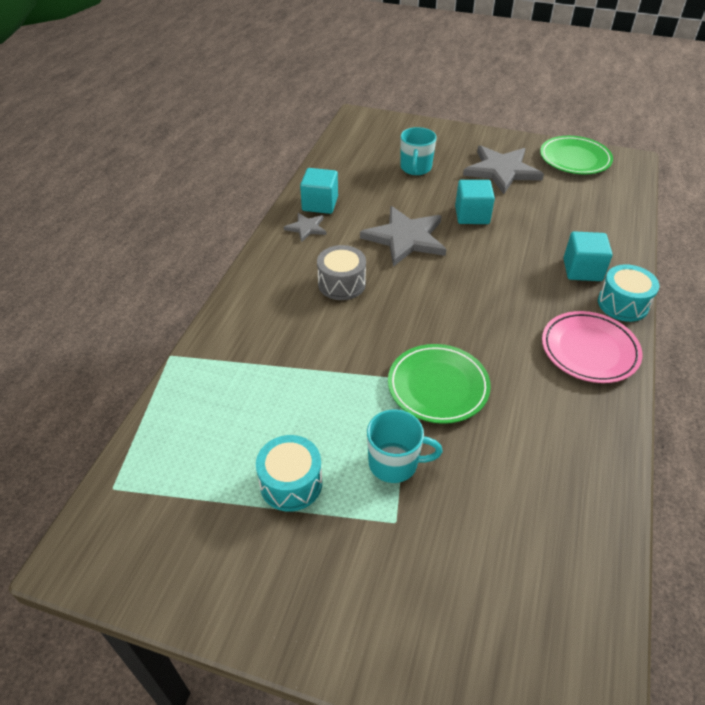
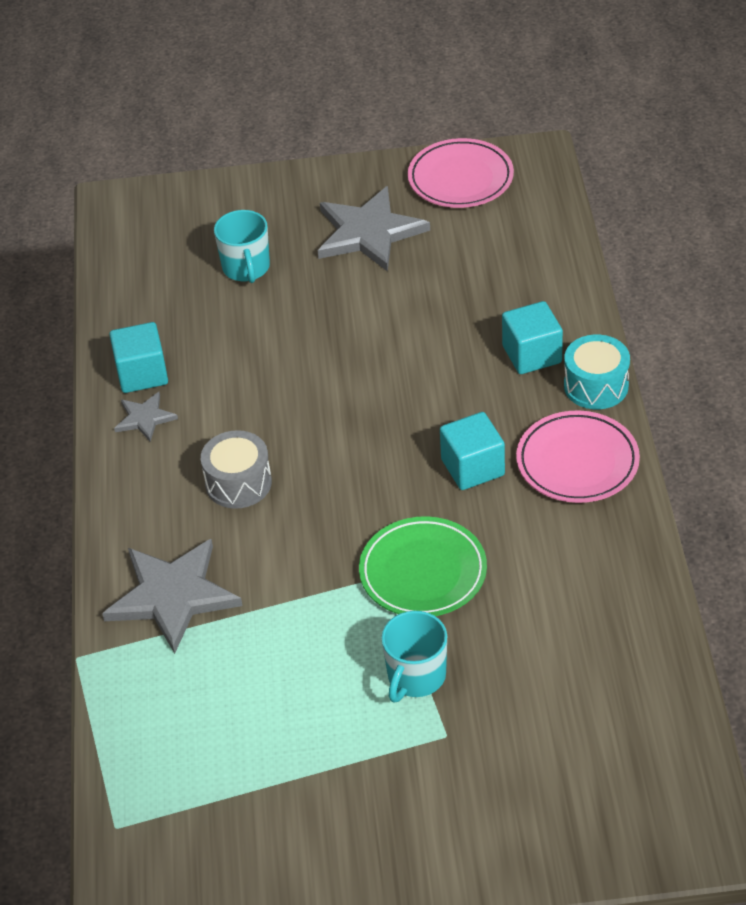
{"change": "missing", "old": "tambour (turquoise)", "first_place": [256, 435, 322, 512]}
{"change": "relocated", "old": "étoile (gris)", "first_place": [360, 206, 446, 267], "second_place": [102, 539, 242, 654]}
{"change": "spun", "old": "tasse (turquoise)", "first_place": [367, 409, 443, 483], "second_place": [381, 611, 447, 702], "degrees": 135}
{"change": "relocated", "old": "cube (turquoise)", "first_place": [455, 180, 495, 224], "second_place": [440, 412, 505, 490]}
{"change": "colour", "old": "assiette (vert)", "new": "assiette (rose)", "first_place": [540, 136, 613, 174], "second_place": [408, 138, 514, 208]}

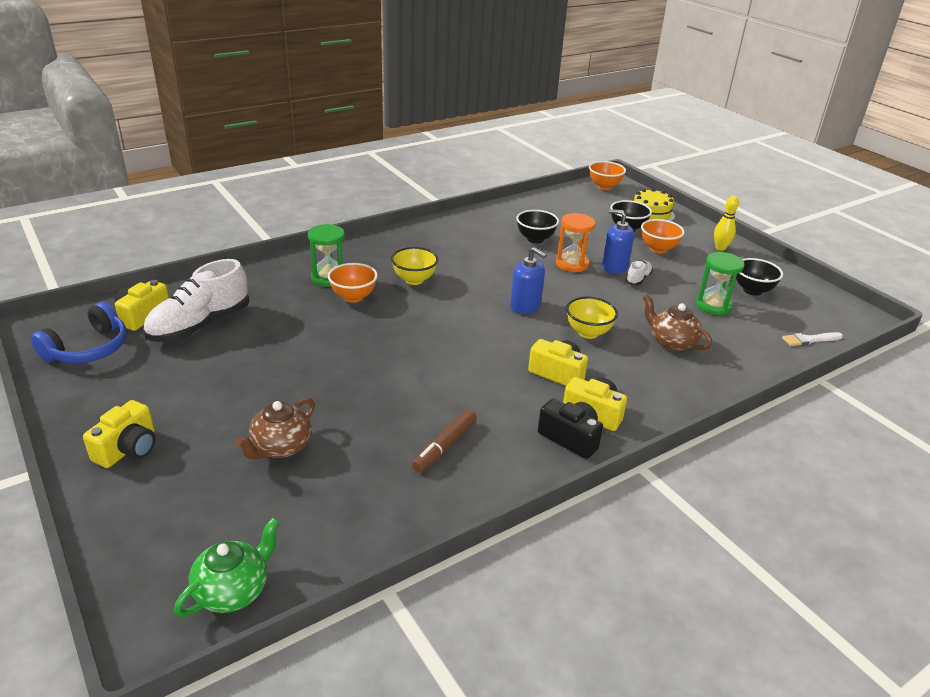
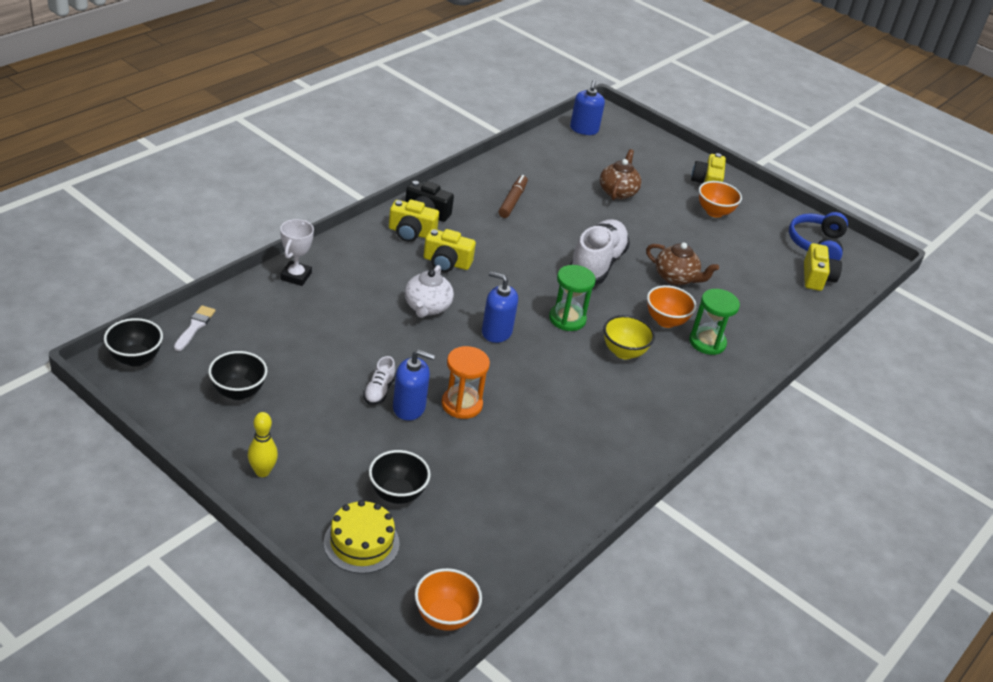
{"change": "relocated", "old": "chaussure (blanc)", "first_place": [143, 259, 249, 342], "second_place": [570, 219, 630, 285]}
{"change": "exchanged", "old": "théière (vert)", "new": "distributeur de savon (bleu)", "first_place": [174, 517, 280, 617], "second_place": [570, 80, 605, 135]}
{"change": "relocated", "old": "bol (noir)", "first_place": [516, 210, 559, 243], "second_place": [104, 318, 163, 366]}
{"change": "exchanged", "old": "bol (jaune)", "new": "théière (blanc)", "first_place": [566, 297, 618, 339], "second_place": [405, 265, 454, 318]}
{"change": "relocated", "old": "bol (orange)", "first_place": [641, 219, 685, 253], "second_place": [699, 181, 742, 218]}
{"change": "relocated", "old": "théière (marron)", "first_place": [643, 294, 712, 351], "second_place": [646, 242, 719, 285]}
{"change": "relocated", "old": "sablier (vert)", "first_place": [696, 252, 745, 315], "second_place": [549, 265, 596, 331]}
{"change": "spun", "old": "pinceau (blanc)", "first_place": [782, 332, 843, 346], "second_place": [174, 305, 216, 351], "degrees": -45}
{"change": "appeared", "new": "trophée (blanc)", "second_place": [280, 219, 314, 286]}

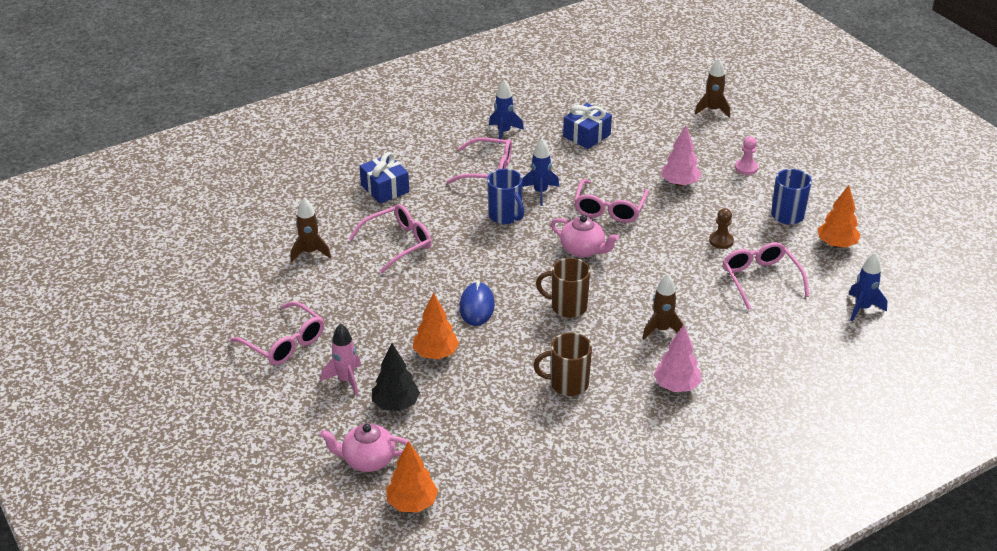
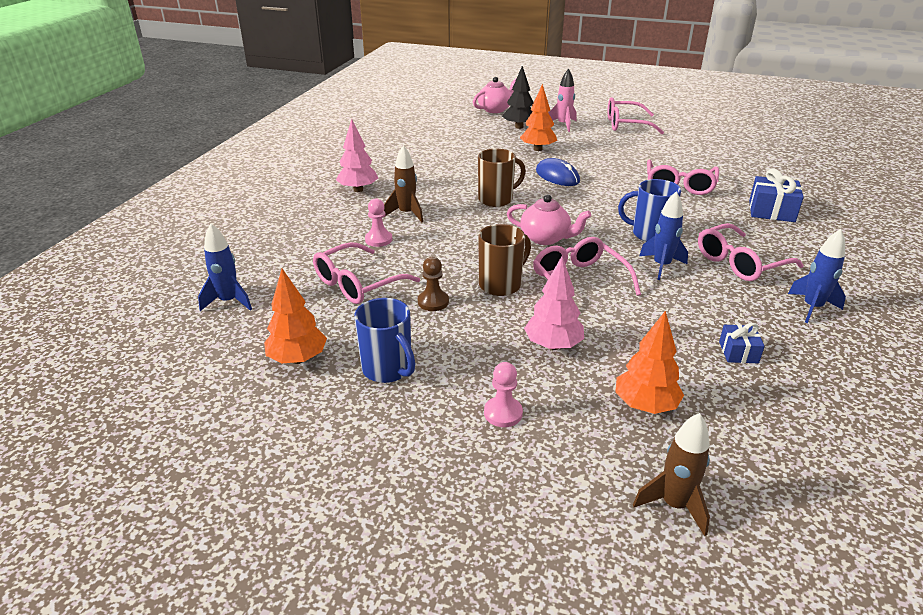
{"change": "missing", "old": "fusée (marron)", "first_place": [291, 197, 331, 262]}
{"change": "relocated", "old": "arbre (orange)", "first_place": [386, 441, 438, 512], "second_place": [615, 311, 684, 414]}
{"change": "relocated", "old": "tasse (marron)", "first_place": [533, 332, 592, 396], "second_place": [478, 224, 531, 296]}
{"change": "spun", "old": "théière (rose)", "first_place": [551, 215, 619, 257], "second_place": [507, 194, 591, 245], "degrees": -150}
{"change": "size", "old": "cadeau (bleu)", "first_place": [563, 103, 612, 149], "second_place": [719, 323, 765, 363], "factor": 0.59}
{"change": "spun", "old": "lunettes (rose)", "first_place": [723, 242, 809, 310], "second_place": [313, 242, 420, 304], "degrees": 105}
{"change": "appeared", "new": "pion (rose)", "second_place": [365, 199, 392, 247]}

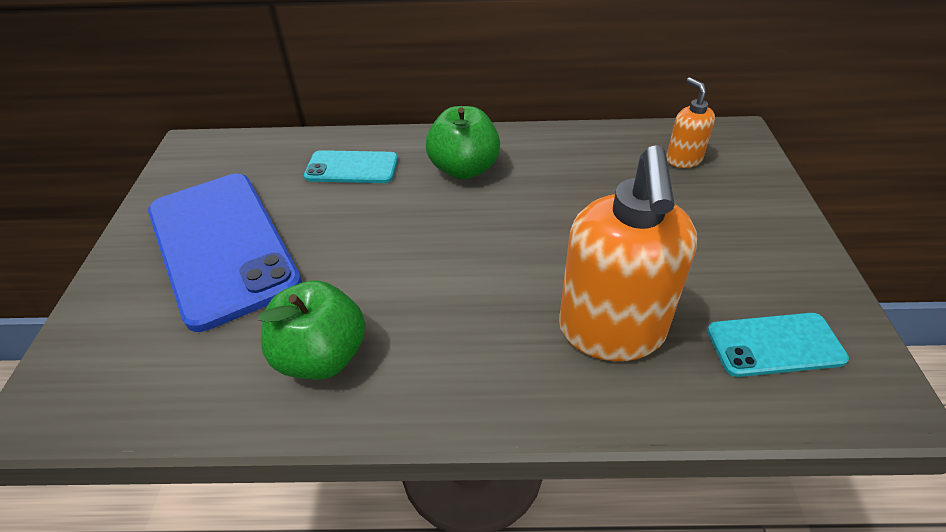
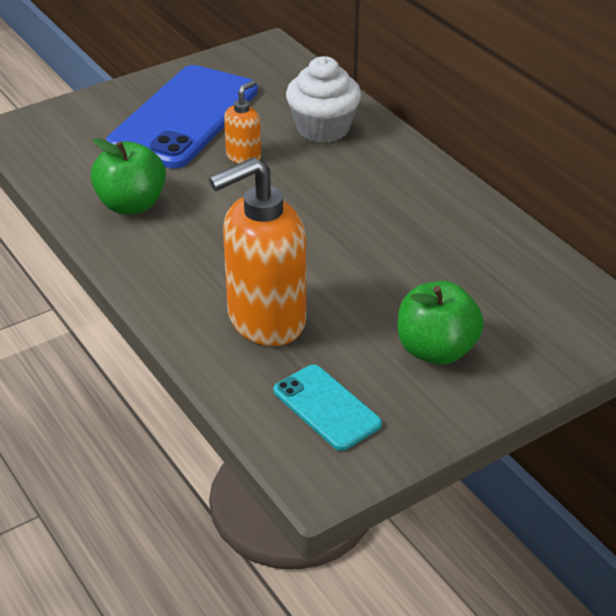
{"change": "exchanged", "old": "téléphone (turquoise)", "new": "muffin (blanc)", "first_place": [304, 150, 398, 183], "second_place": [286, 56, 361, 143]}
{"change": "relocated", "old": "pomme (vert)", "first_place": [426, 106, 500, 179], "second_place": [398, 281, 484, 365]}
{"change": "relocated", "old": "distributeur de savon (orange)", "first_place": [666, 77, 715, 168], "second_place": [224, 80, 261, 164]}

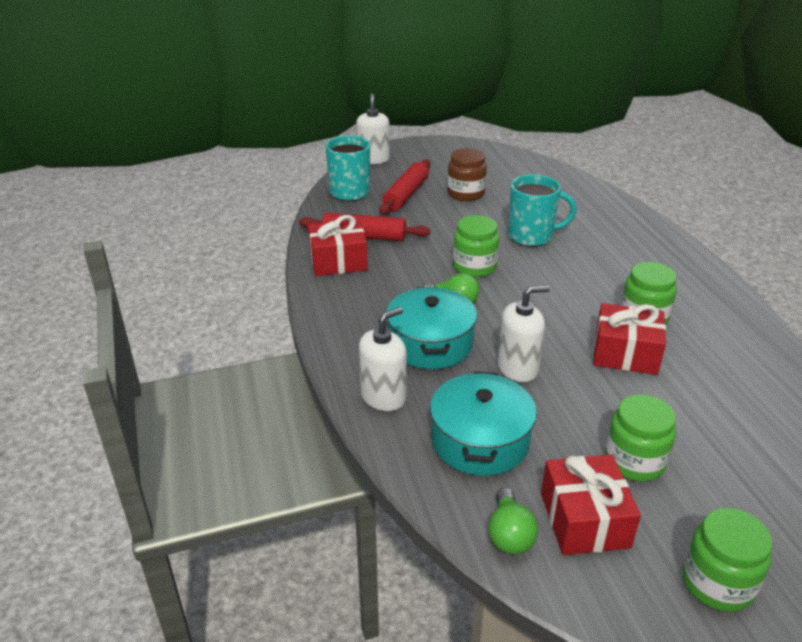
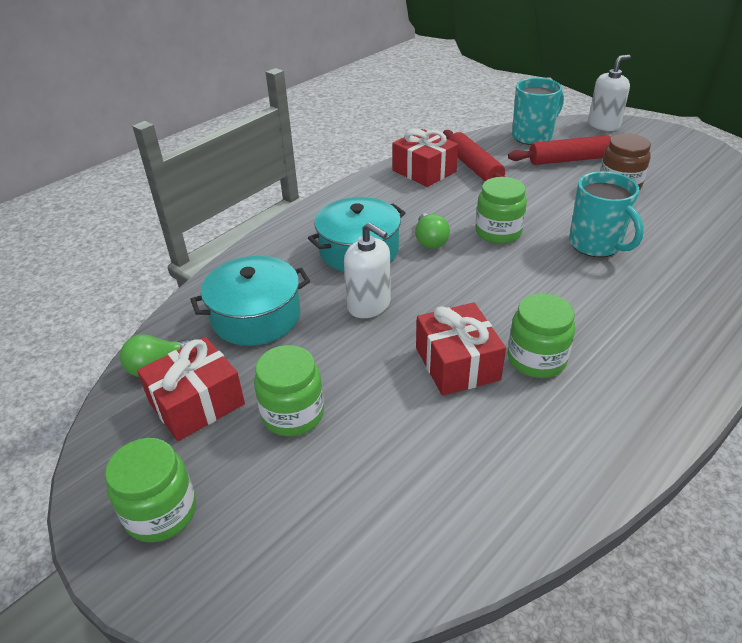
{"change": "missing", "old": "distributeur de savon (blanc)", "first_place": [359, 307, 407, 411]}

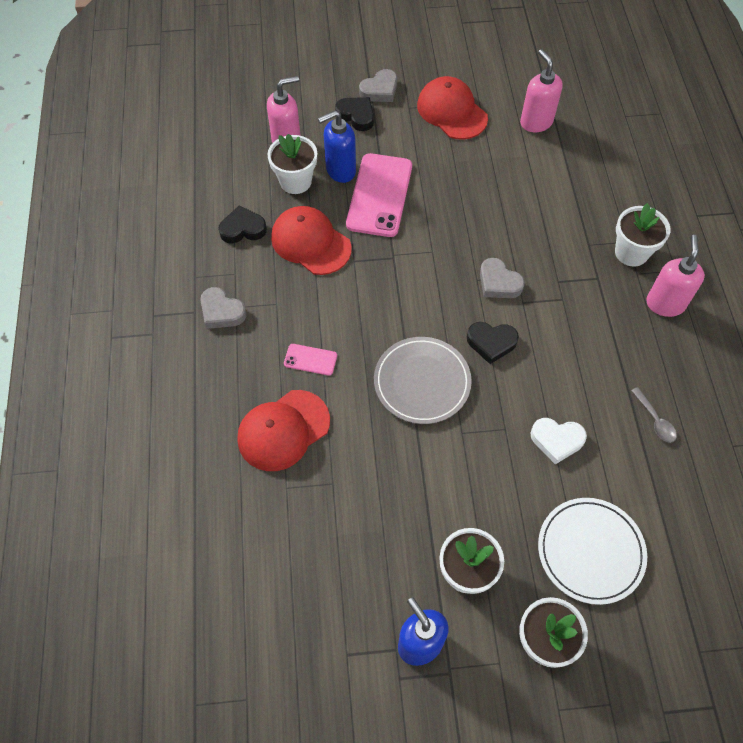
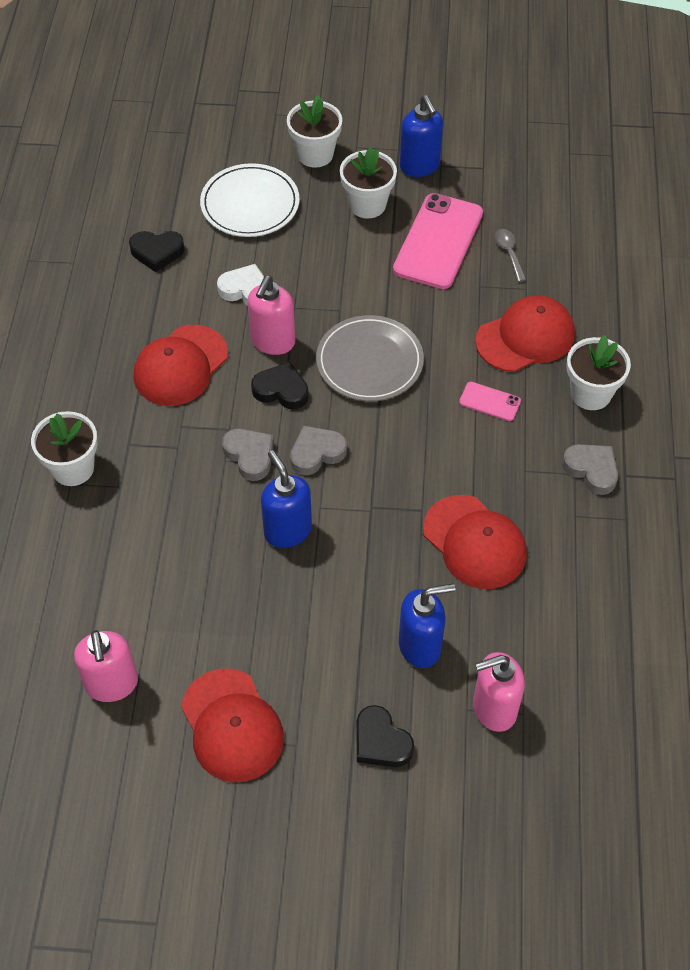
{"change": "relocated", "old": "cœur (noir)", "first_place": [218, 205, 267, 243], "second_place": [129, 231, 185, 272]}
{"change": "relocated", "old": "pot de fleurs (blanc)", "first_place": [267, 134, 317, 194], "second_place": [567, 335, 631, 410]}
{"change": "relocated", "old": "téléphone (rose)", "first_place": [346, 153, 412, 237], "second_place": [393, 193, 483, 289]}
{"change": "relocated", "old": "cœur (gris)", "first_place": [359, 69, 397, 102], "second_place": [290, 425, 347, 475]}
{"change": "relocated", "old": "cuillère (gris)", "first_place": [631, 387, 677, 443], "second_place": [495, 229, 526, 282]}
{"change": "relocated", "old": "distributeur de savon (rose)", "first_place": [646, 235, 705, 317], "second_place": [248, 276, 295, 355]}
{"change": "appeared", "new": "casquette (rouge)", "second_place": [134, 325, 228, 406]}
{"change": "appeared", "new": "distributeur de savon (bleu)", "second_place": [261, 450, 312, 548]}

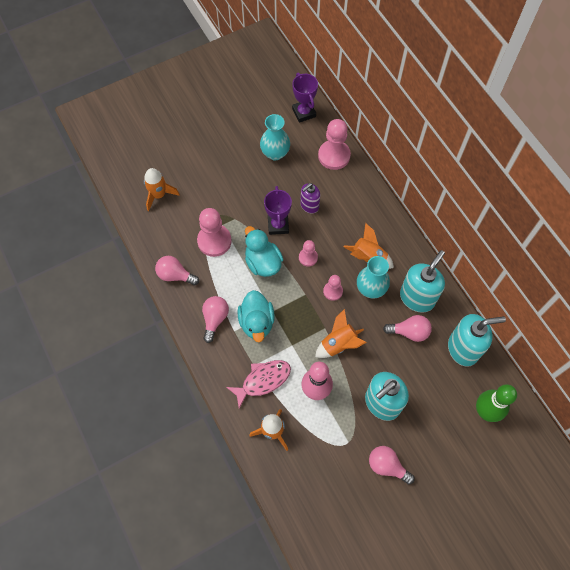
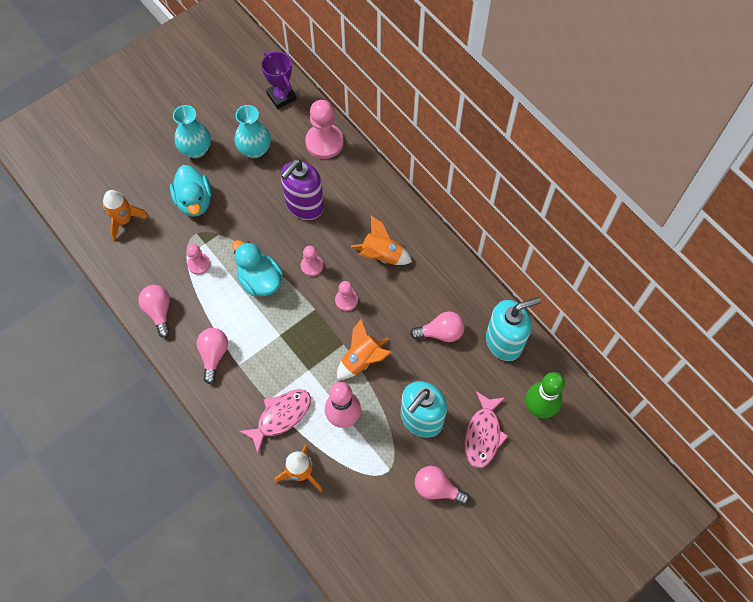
{"change": "spun", "old": "ampoule (rose)", "first_place": [155, 256, 199, 285], "second_place": [138, 285, 170, 338], "degrees": 60}
{"change": "size", "old": "pion (rose)", "first_place": [197, 208, 232, 257], "second_place": [186, 244, 210, 275], "factor": 0.56}
{"change": "relocated", "old": "canard (turquoise)", "first_place": [238, 290, 275, 342], "second_place": [170, 165, 212, 217]}
{"change": "missing", "old": "trophée (violet)", "first_place": [264, 186, 292, 235]}
{"change": "size", "old": "distributeur de savon (violet)", "first_place": [300, 183, 320, 214], "second_place": [281, 159, 324, 220], "factor": 1.69}
{"change": "relocated", "old": "vase (turquoise)", "first_place": [357, 256, 390, 299], "second_place": [173, 105, 211, 158]}
{"change": "missing", "old": "distributeur de savon (turquoise)", "first_place": [400, 250, 445, 313]}
{"change": "appeared", "new": "poisson (rose)", "second_place": [464, 391, 508, 468]}

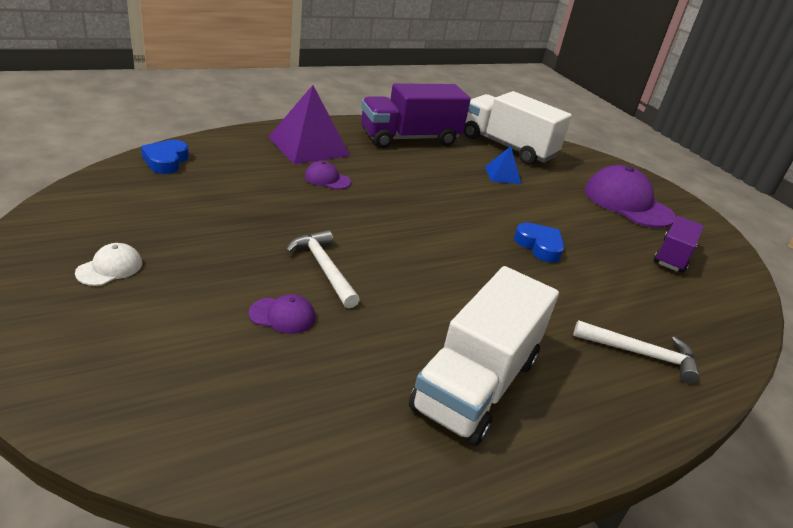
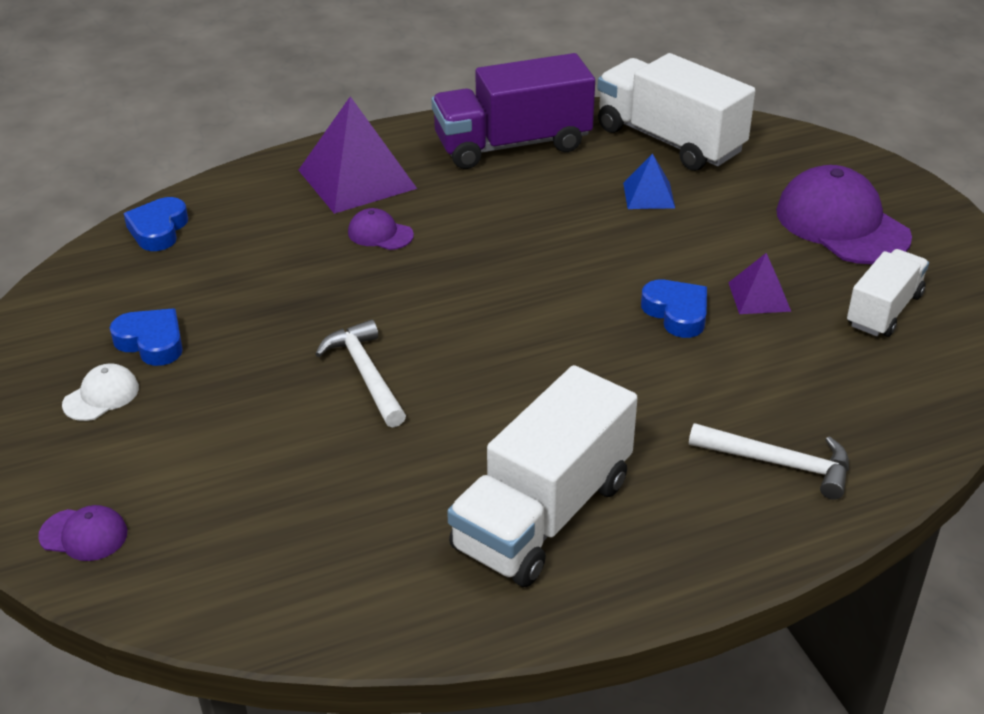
{"change": "relocated", "old": "casquette (violet)", "first_place": [249, 294, 315, 334], "second_place": [38, 505, 127, 561]}
{"change": "colour", "old": "camion (violet)", "new": "camion (blanc)", "first_place": [654, 216, 704, 273], "second_place": [847, 249, 929, 337]}
{"change": "appeared", "new": "cœur (bleu)", "second_place": [110, 309, 183, 366]}
{"change": "appeared", "new": "pyramide (violet)", "second_place": [728, 253, 791, 314]}

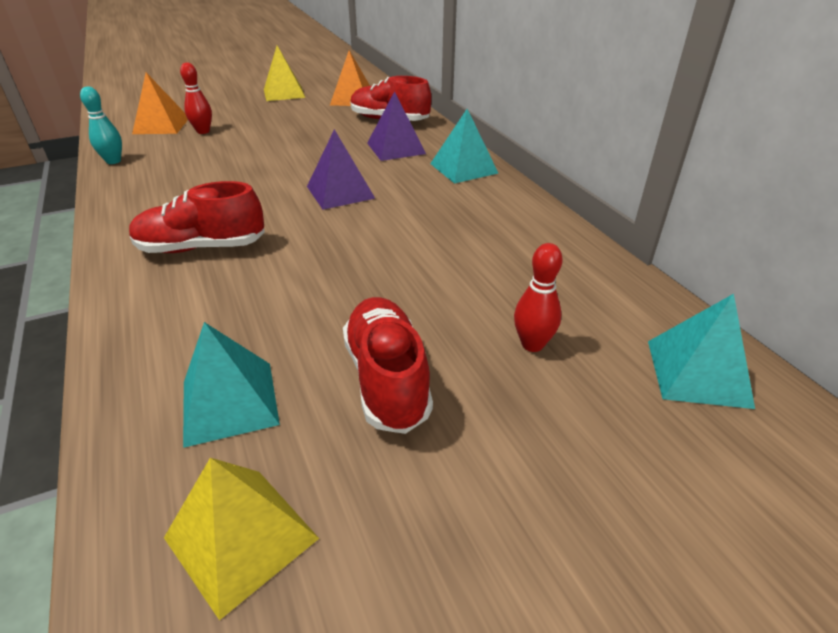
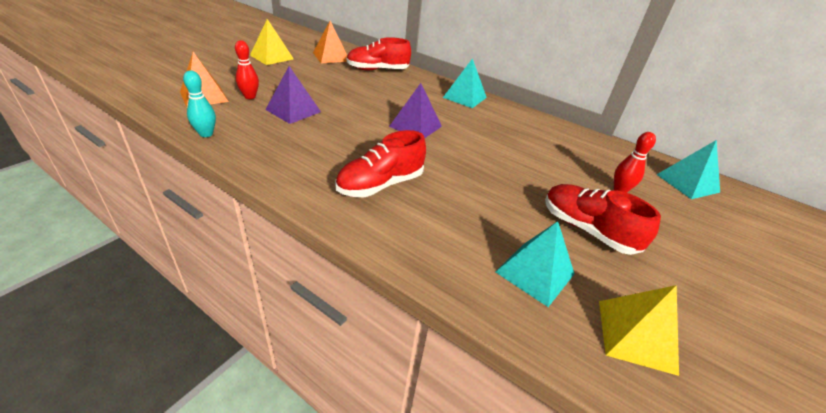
{"change": "relocated", "old": "pyramide (violet)", "first_place": [367, 91, 426, 161], "second_place": [265, 66, 321, 124]}

